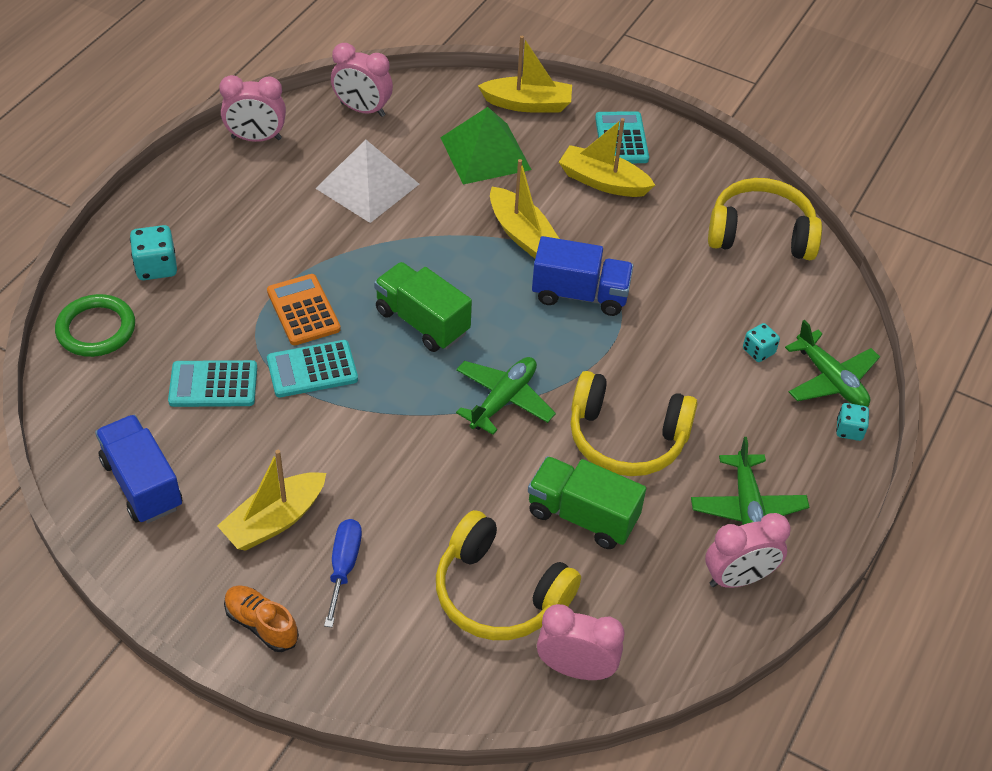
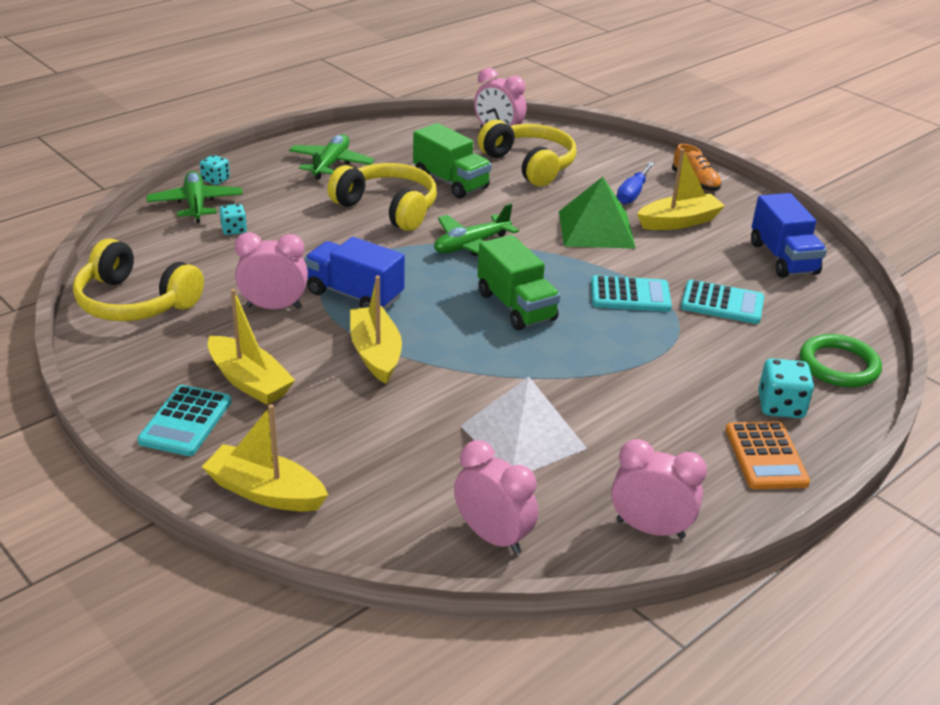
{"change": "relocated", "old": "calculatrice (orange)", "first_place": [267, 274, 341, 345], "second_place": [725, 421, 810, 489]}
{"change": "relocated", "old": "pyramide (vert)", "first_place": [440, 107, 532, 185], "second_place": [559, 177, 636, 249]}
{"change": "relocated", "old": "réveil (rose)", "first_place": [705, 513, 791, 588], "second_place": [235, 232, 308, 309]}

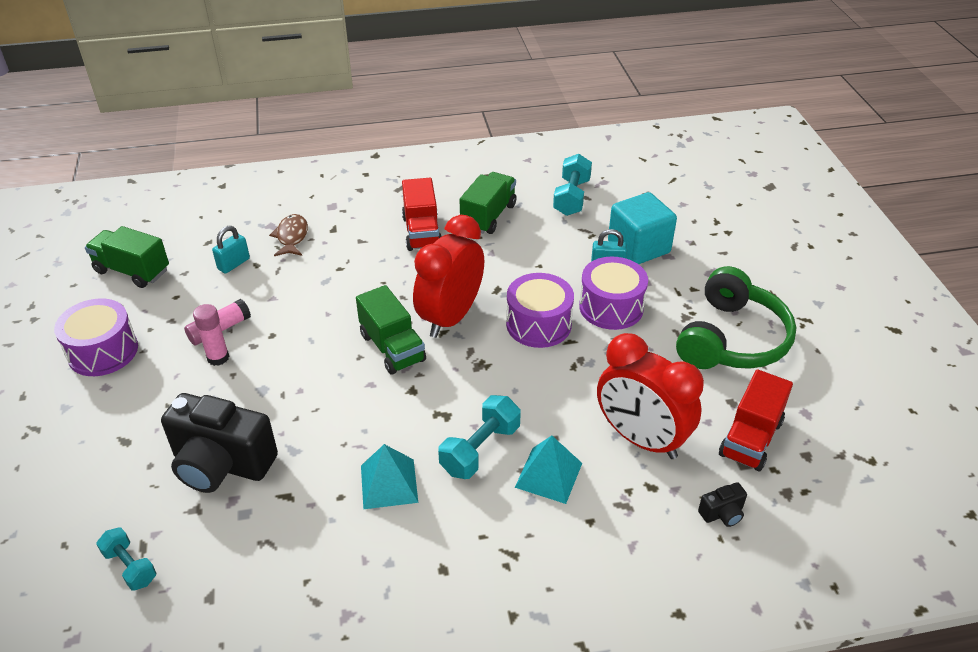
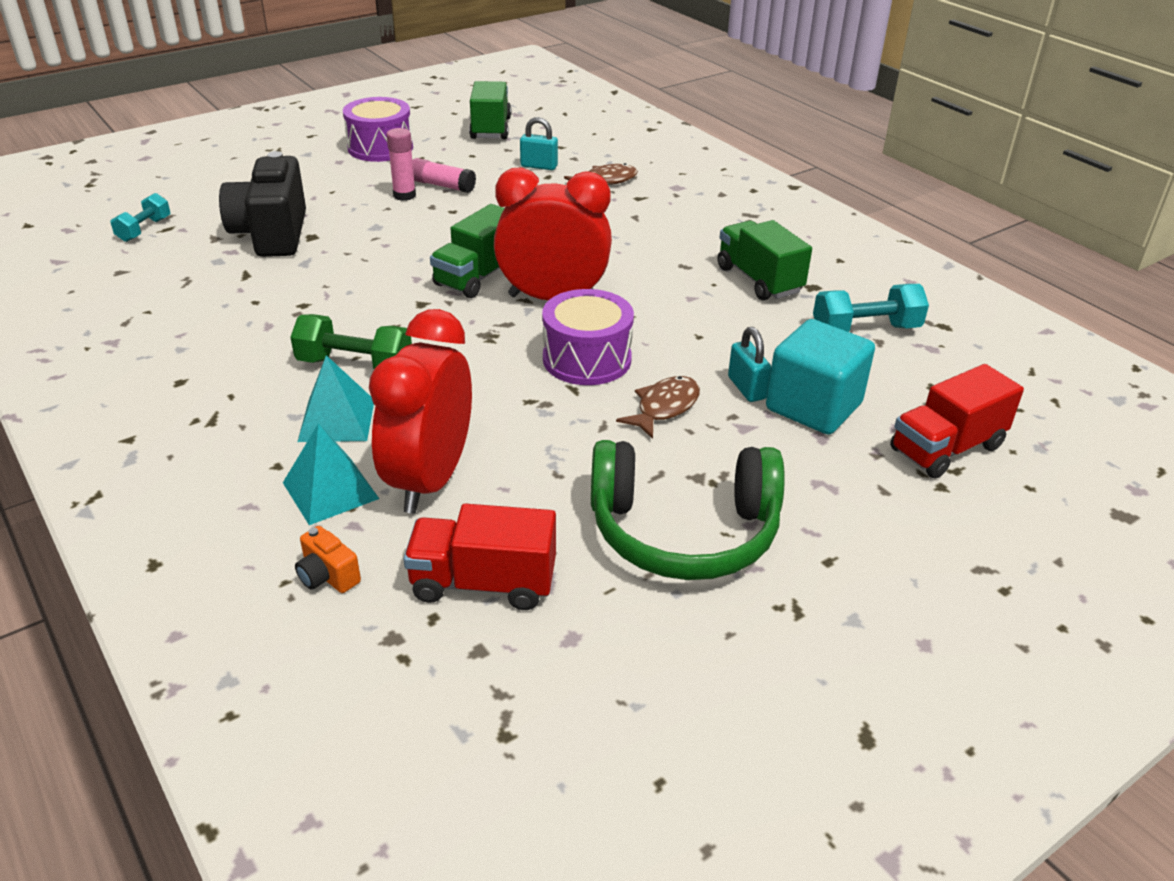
{"change": "relocated", "old": "pyramide (turquoise)", "first_place": [361, 444, 418, 509], "second_place": [283, 423, 379, 525]}
{"change": "relocated", "old": "camion (rouge)", "first_place": [402, 178, 442, 251], "second_place": [890, 364, 1024, 479]}
{"change": "colour", "old": "haltère (turquoise)", "new": "haltère (vert)", "first_place": [438, 395, 521, 479], "second_place": [290, 314, 412, 369]}
{"change": "spun", "old": "camion (vert)", "first_place": [460, 172, 517, 234], "second_place": [718, 220, 812, 300], "degrees": -120}
{"change": "exchanged", "old": "tambour (violet)", "new": "poisson (marron)", "first_place": [579, 257, 648, 330], "second_place": [616, 376, 700, 439]}
{"change": "colour", "old": "appareil photo (noir)", "new": "appareil photo (orange)", "first_place": [698, 482, 747, 527], "second_place": [295, 526, 361, 593]}

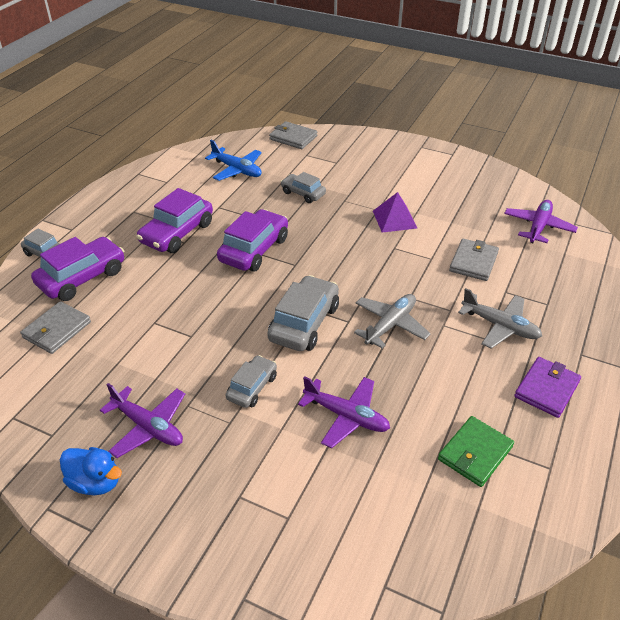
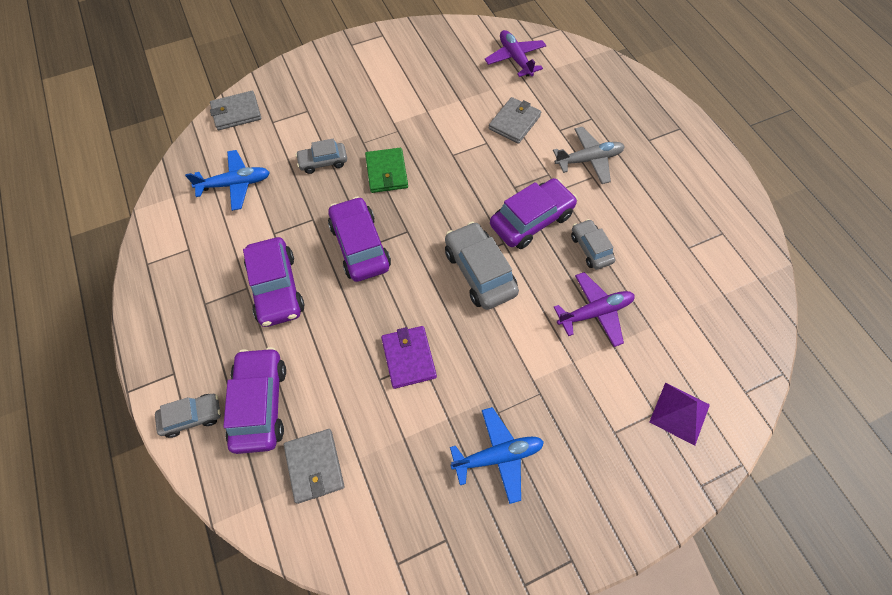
{"change": "missing", "old": "canard (bleu)", "first_place": [60, 447, 122, 495]}
{"change": "colour", "old": "avion (violet)", "new": "avion (bleu)", "first_place": [100, 383, 185, 458], "second_place": [450, 407, 544, 504]}
{"change": "relocated", "old": "voiture (gris)", "first_place": [226, 355, 277, 408], "second_place": [571, 219, 615, 270]}
{"change": "exchanged", "old": "avion (gris)", "new": "voiture (violet)", "first_place": [354, 294, 431, 348], "second_place": [490, 178, 578, 249]}
{"change": "relocated", "old": "pyramide (violet)", "first_place": [373, 192, 417, 233], "second_place": [650, 383, 710, 446]}
{"change": "relocated", "old": "portefeuille (vert)", "first_place": [438, 416, 514, 487], "second_place": [365, 148, 408, 193]}
{"change": "spun", "old": "portefeuille (gris)", "first_place": [449, 239, 499, 281], "second_place": [489, 97, 541, 144], "degrees": 60}
{"change": "relocated", "old": "portefeuille (violet)", "first_place": [514, 357, 581, 418], "second_place": [381, 326, 437, 389]}

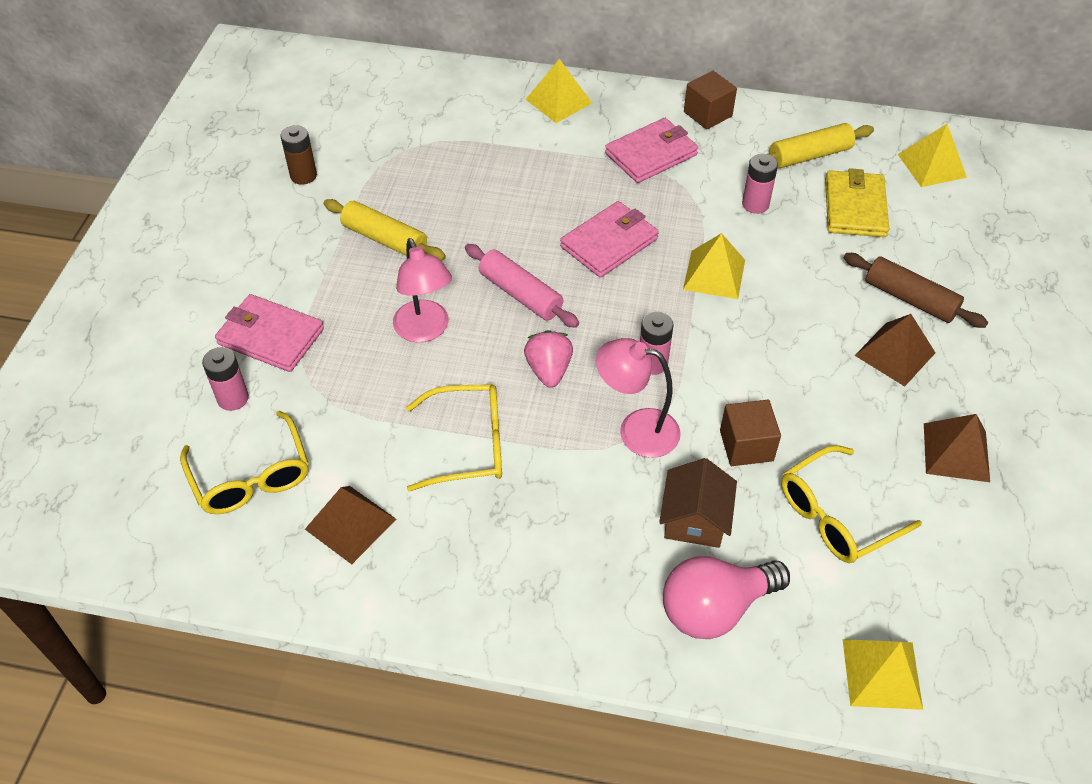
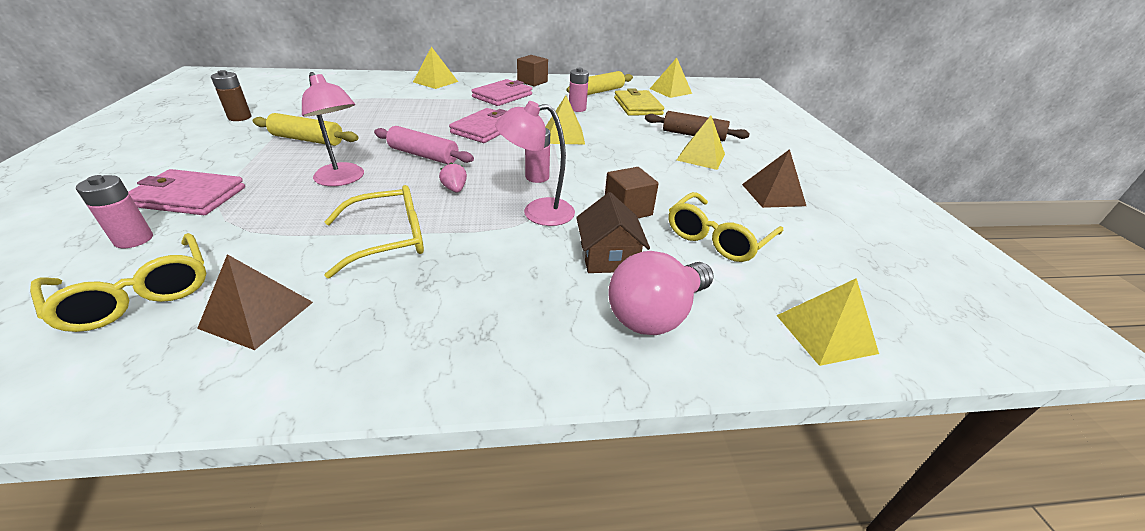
{"change": "size", "old": "fraise (rose)", "first_place": [524, 330, 573, 388], "second_place": [439, 162, 467, 193], "factor": 0.67}
{"change": "colour", "old": "pyramide (marron)", "new": "pyramide (jaune)", "first_place": [854, 314, 936, 386], "second_place": [677, 116, 725, 170]}

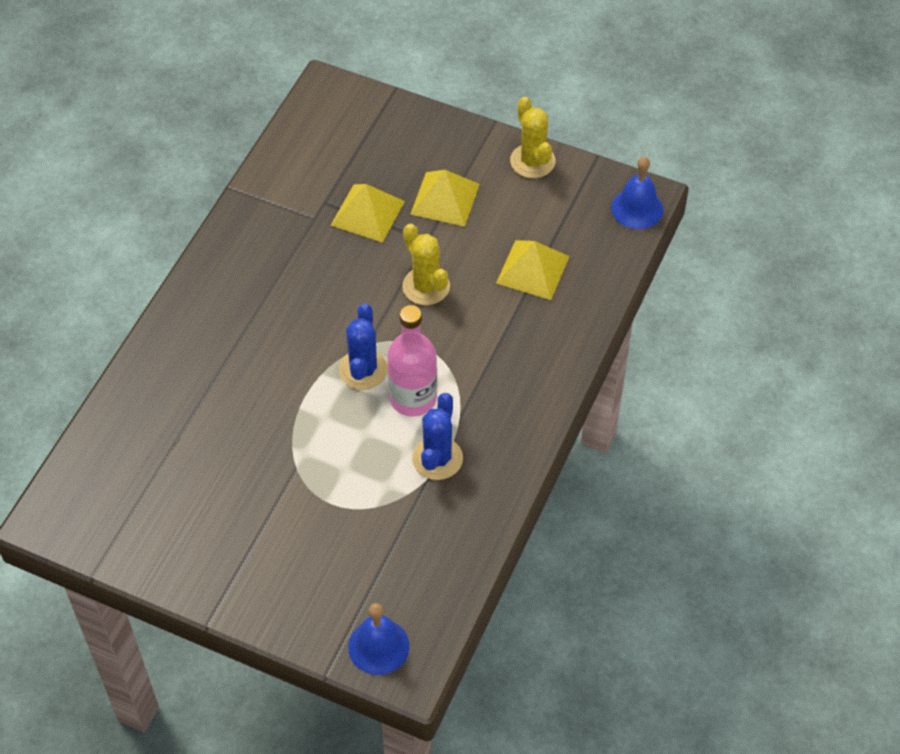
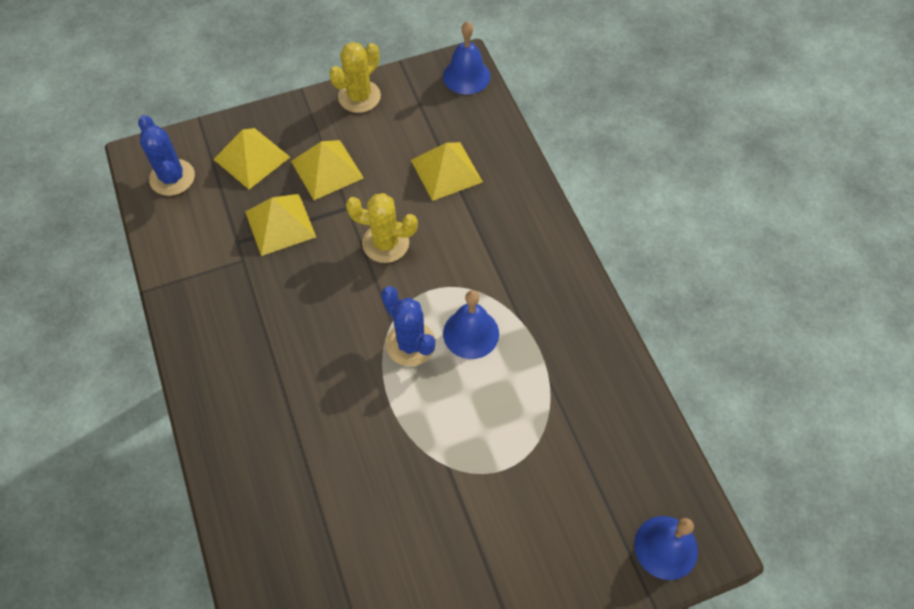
{"change": "exchanged", "old": "bouteille (rose)", "new": "cloche (bleu)", "first_place": [387, 305, 437, 417], "second_place": [443, 290, 499, 359]}
{"change": "relocated", "old": "cactus (bleu)", "first_place": [412, 393, 463, 480], "second_place": [138, 115, 195, 196]}
{"change": "spun", "old": "cactus (jaune)", "first_place": [510, 97, 555, 178], "second_place": [329, 42, 381, 113], "degrees": -75}
{"change": "appeared", "new": "pyramide (jaune)", "second_place": [213, 128, 290, 189]}

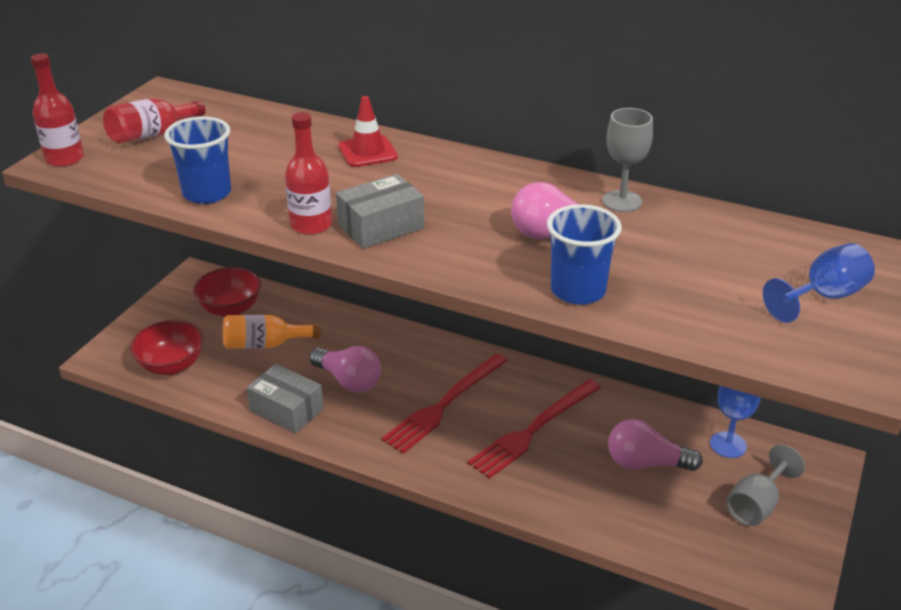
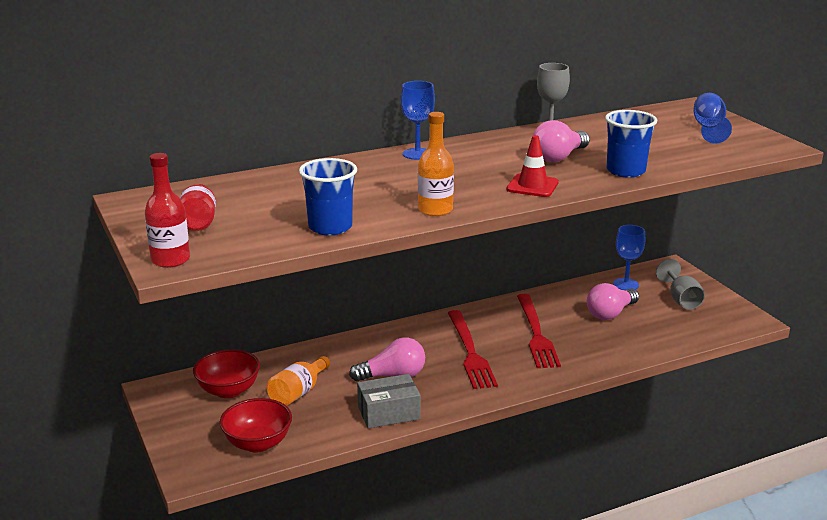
{"change": "colour", "old": "bouteille (rouge)", "new": "bouteille (orange)", "first_place": [285, 112, 332, 235], "second_place": [418, 112, 454, 216]}
{"change": "missing", "old": "boîte (gris)", "first_place": [336, 174, 424, 249]}
{"change": "relocated", "old": "cône de chantier (rouge)", "first_place": [339, 96, 398, 167], "second_place": [506, 135, 559, 197]}
{"change": "appeared", "new": "verre à pied (bleu)", "second_place": [401, 81, 435, 160]}

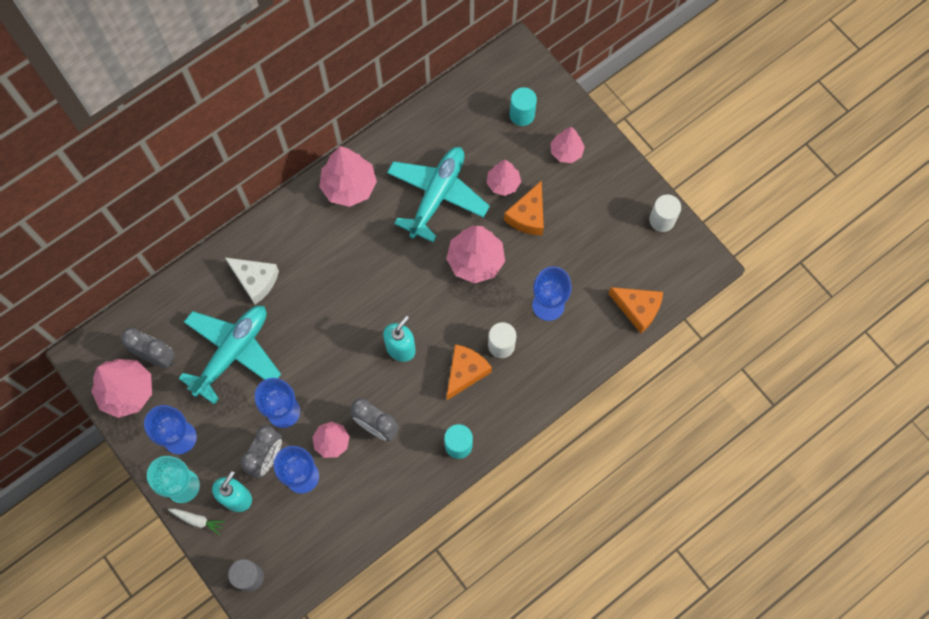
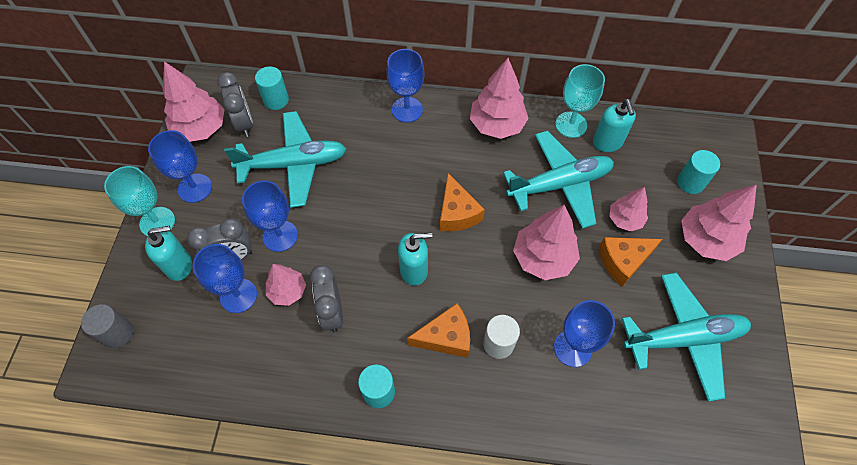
{"change": "missing", "old": "carotte (blanc)", "first_place": [168, 509, 225, 535]}
{"change": "missing", "old": "fromage (blanc)", "first_place": [225, 258, 279, 304]}
{"change": "size", "old": "arbre (rose)", "first_place": [551, 127, 585, 163], "second_place": [681, 184, 757, 261], "factor": 1.65}
{"change": "relocated", "old": "fromage (orange)", "first_place": [608, 287, 663, 333], "second_place": [440, 173, 485, 231]}
{"change": "missing", "old": "cylindre (blanc)", "first_place": [649, 195, 681, 232]}
{"change": "appeared", "new": "cylindre (turquoise)", "second_place": [255, 66, 289, 110]}
{"change": "appeared", "new": "verre à pied (bleu)", "second_place": [386, 49, 425, 122]}
{"change": "appeared", "new": "verre à pied (turquoise)", "second_place": [555, 64, 605, 138]}
{"change": "appeared", "new": "distributeur de savon (turquoise)", "second_place": [593, 99, 636, 152]}
{"change": "appeared", "new": "avion (turquoise)", "second_place": [622, 273, 751, 402]}

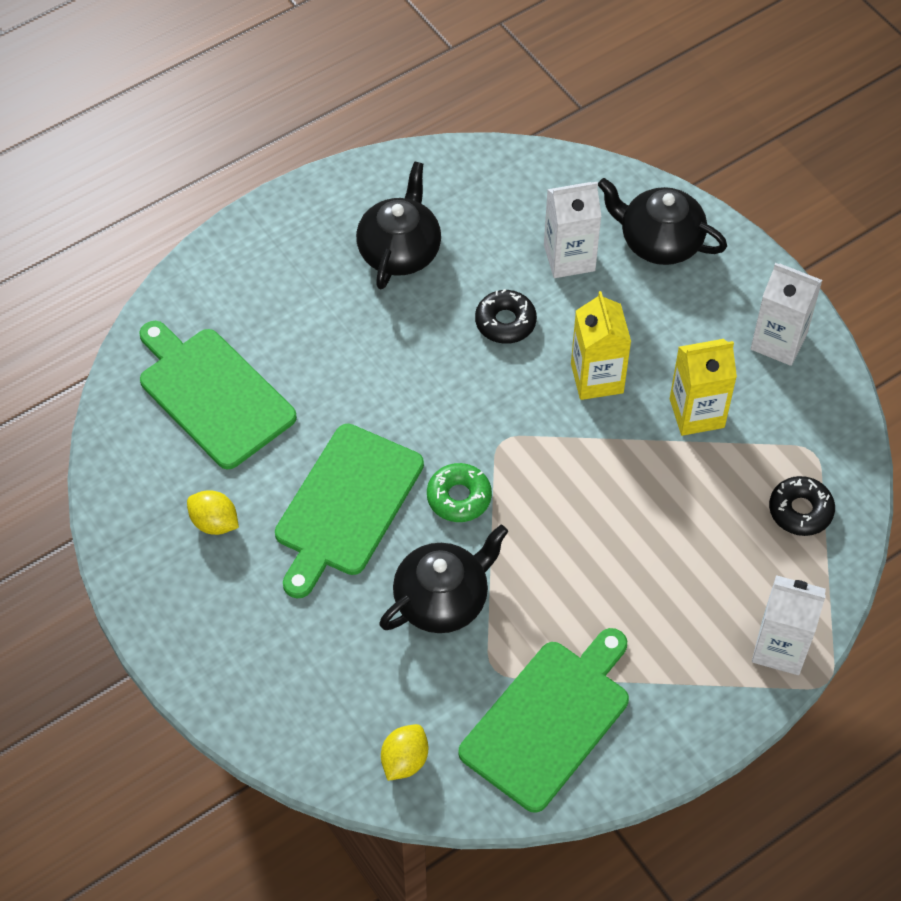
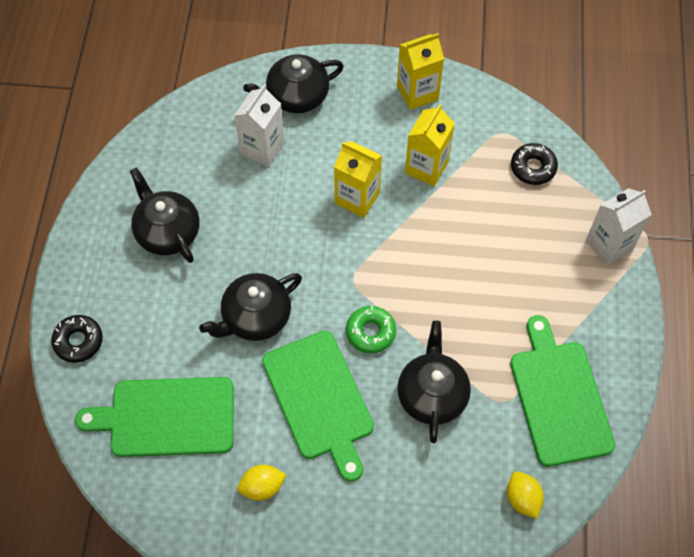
{"change": "relocated", "old": "beignet (noir)", "first_place": [475, 289, 537, 344], "second_place": [51, 315, 103, 363]}
{"change": "colour", "old": "brique de lait (blanc)", "new": "brique de lait (jaune)", "first_place": [751, 263, 822, 366], "second_place": [397, 33, 444, 110]}
{"change": "appeared", "new": "théière (noir)", "second_place": [199, 273, 302, 341]}

